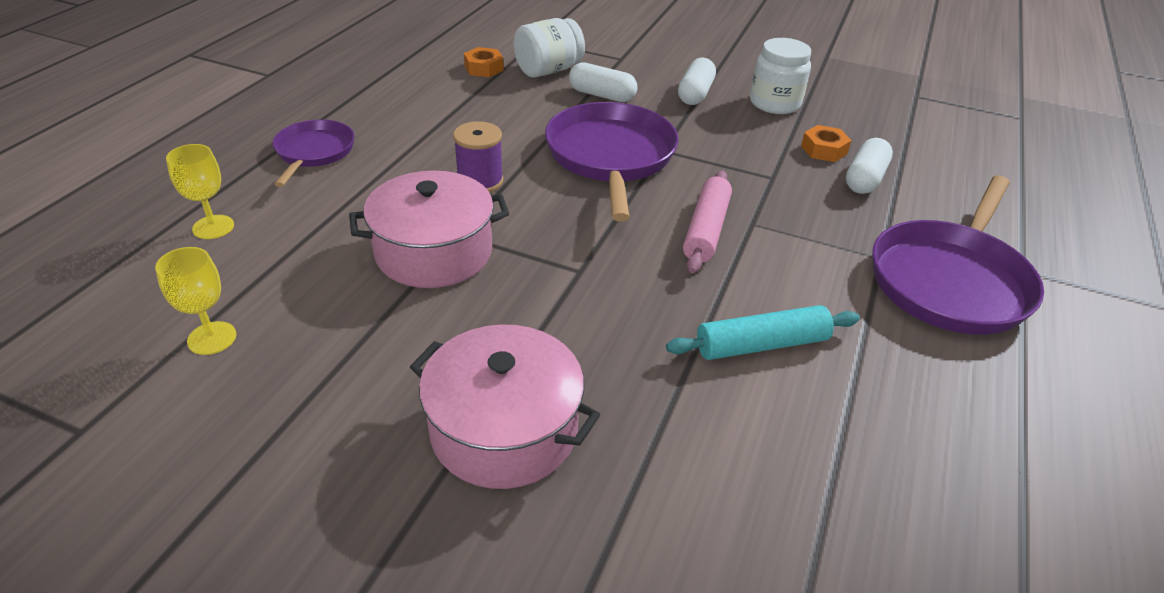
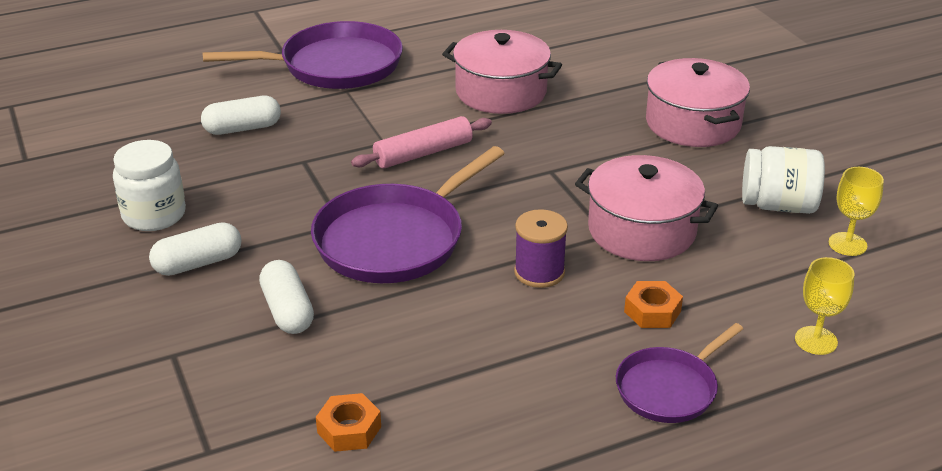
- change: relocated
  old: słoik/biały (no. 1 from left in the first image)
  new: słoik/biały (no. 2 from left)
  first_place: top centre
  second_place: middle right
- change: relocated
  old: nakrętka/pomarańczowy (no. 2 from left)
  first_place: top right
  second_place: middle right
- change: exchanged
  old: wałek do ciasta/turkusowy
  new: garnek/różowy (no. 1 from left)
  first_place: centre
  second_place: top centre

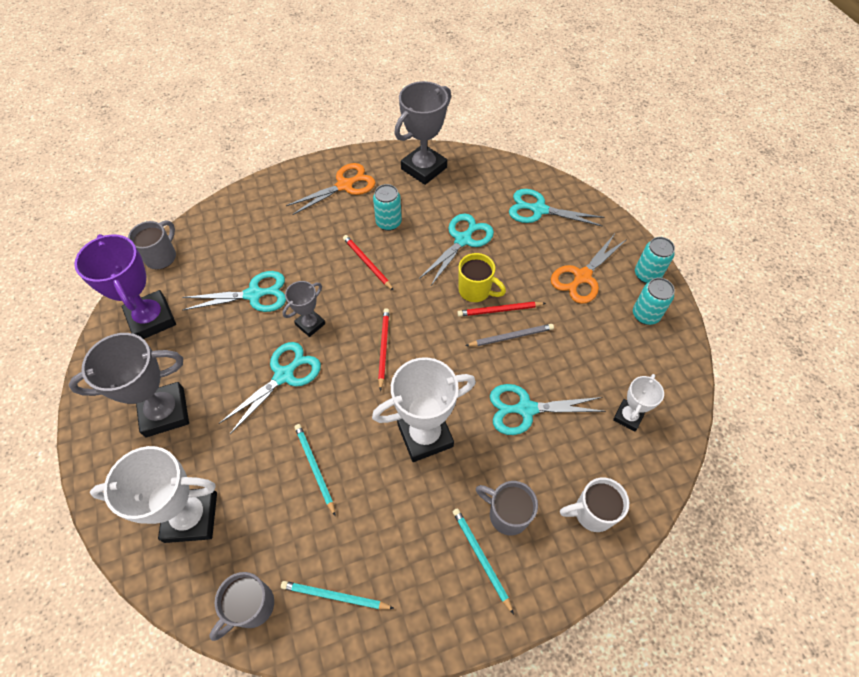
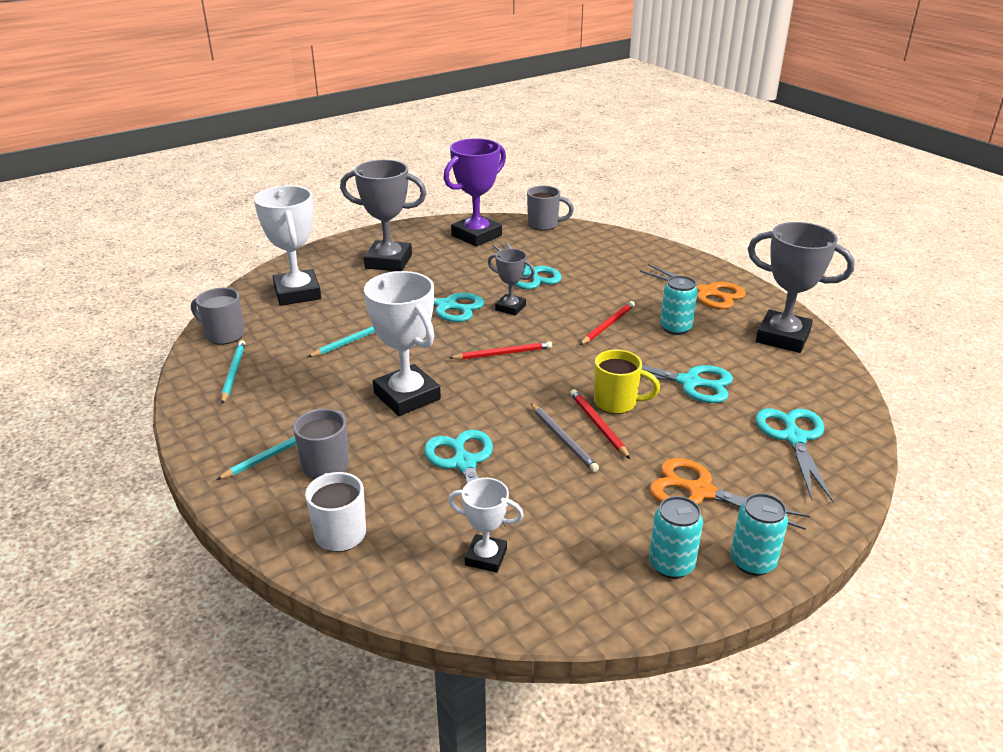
- change: spun
  old: kubek/żółty
  first_place: centre
  second_place: centre
  degrees: -90
- change: spun
  old: puchar/szary (no. 1 from left)
  first_place: middle left
  second_place: top centre
  degrees: -45

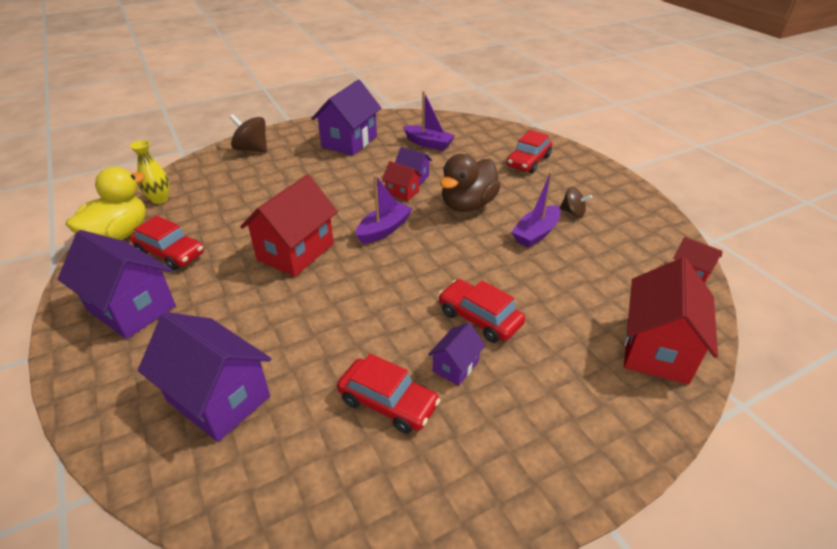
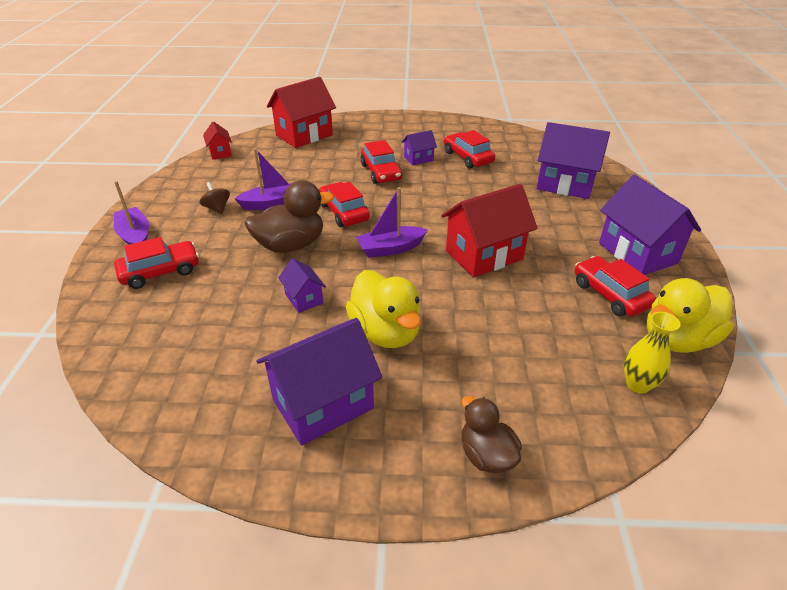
- change: relocated
  old: łódka/fioletowy (no. 2 from left in the first image)
  new: łódka/fioletowy (no. 1 from left)
  first_place: top centre
  second_place: middle left
- change: exchanged
  old: bączek/brązowy (no. 1 from left)
  new: kaczka/brązowy (no. 2 from left)
  first_place: top left
  second_place: bottom centre
- change: missing
  old: domek/czerwony (no. 2 from left)
  first_place: top centre
- change: spun
  old: domek/fioletowy (no. 2 from left in the first image)
  first_place: bottom left
  second_place: top right
  degrees: -45
- change: appeared
  new: samochód/czerwony (no. 2 from left)
  second_place: centre
- change: appeared
  new: kaczka/żółty (no. 1 from left)
  second_place: centre

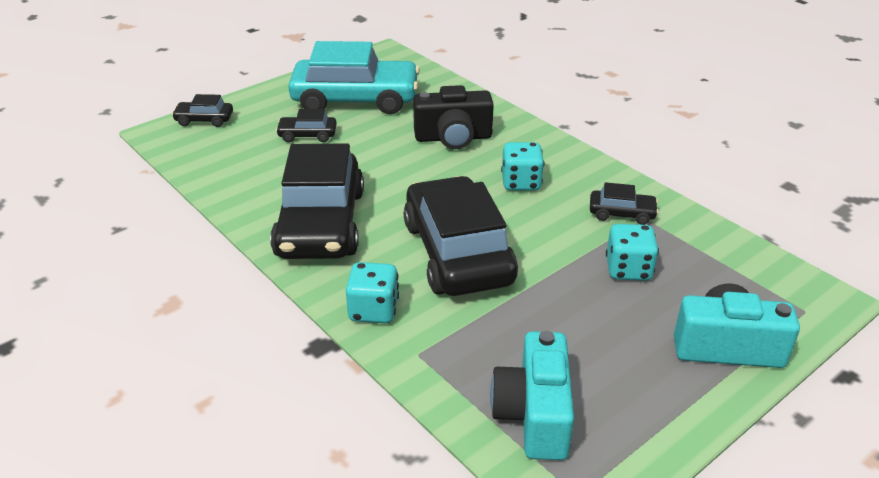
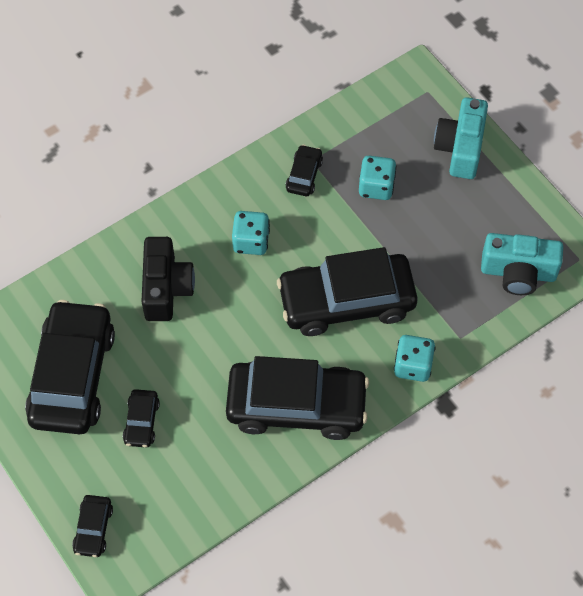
- change: colour
  old: samochód/turkusowy
  new: samochód/czarny (no. 1 from left)
  first_place: top centre
  second_place: middle left

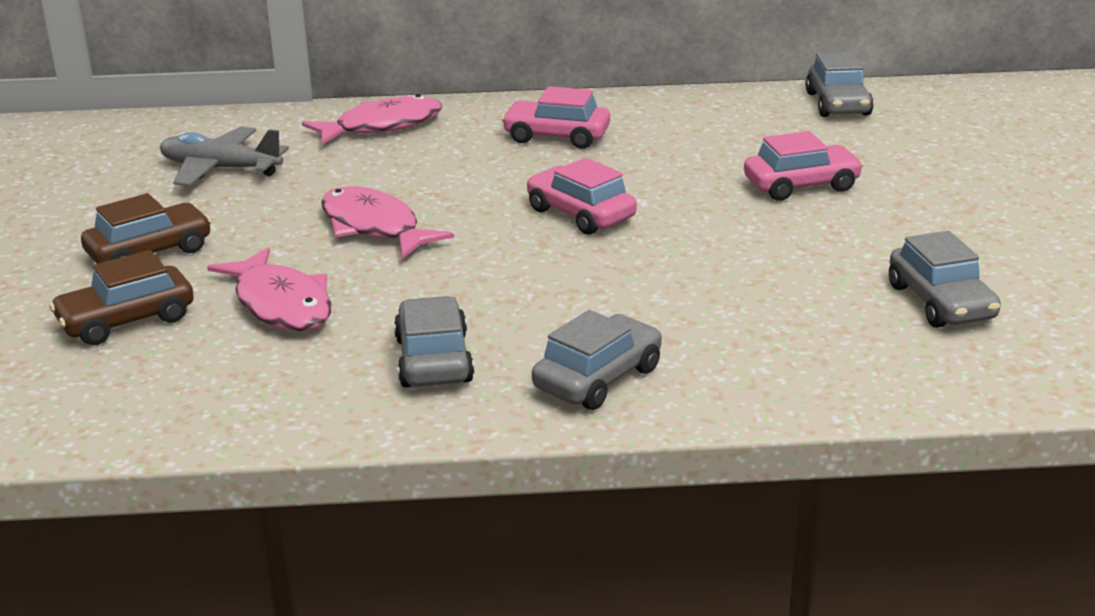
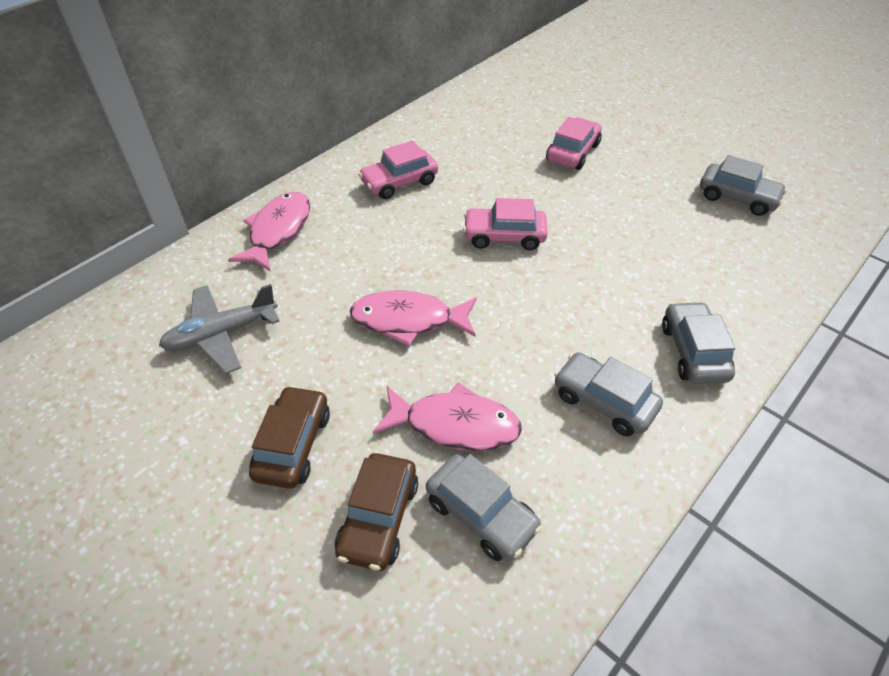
- change: relocated
  old: samochód/szary (no. 3 from left in the first image)
  new: samochód/szary (no. 1 from left)
  first_place: top right
  second_place: bottom centre

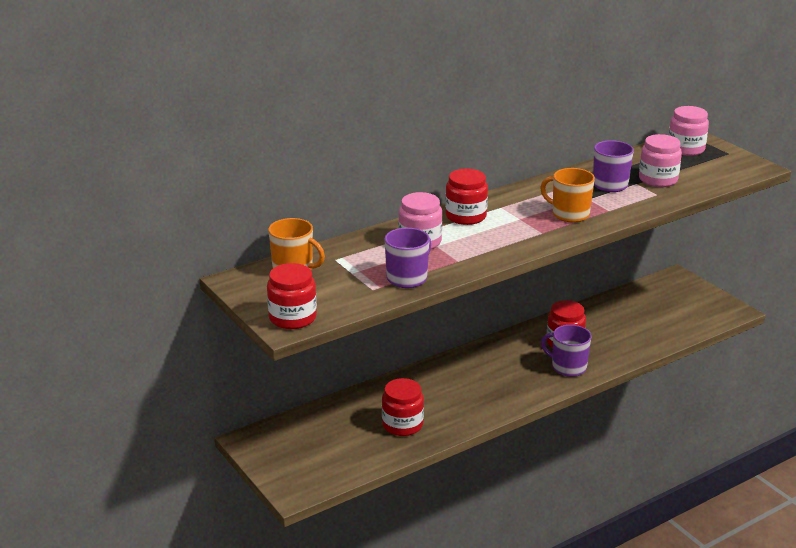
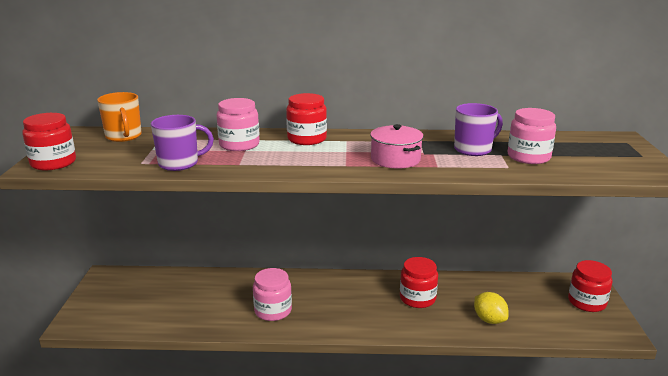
- change: relocated
  old: słoik/różowy (no. 3 from left in the first image)
  new: słoik/różowy (no. 2 from left)
  first_place: top right
  second_place: bottom centre
- change: exchanged
  old: kubek/pomarańczowy (no. 2 from left)
  new: garnek/różowy
  first_place: middle right
  second_place: centre
- change: missing
  old: kubek/fioletowy (no. 2 from left)
  first_place: middle right
- change: relocated
  old: słoik/czerwony (no. 2 from left in the first image)
  new: słoik/czerwony (no. 4 from left)
  first_place: bottom centre
  second_place: bottom right
- change: appeared
  new: cytryna/żółty
  second_place: bottom right

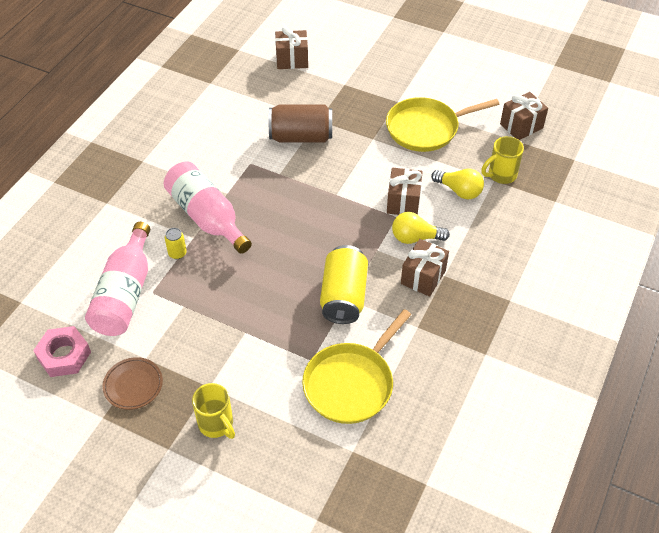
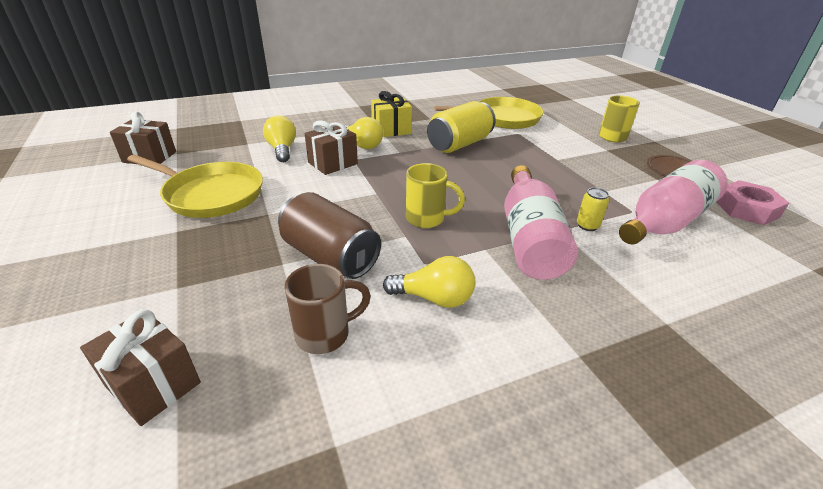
- change: relocated
  old: kubek/żółty (no. 2 from left in the first image)
  new: kubek/żółty (no. 1 from left)
  first_place: top right
  second_place: centre
- change: colour
  old: prezent/brązowy (no. 3 from left)
  new: prezent/żółty
  first_place: centre
  second_place: top centre
- change: appeared
  new: żarówka/żółty (no. 3 from left)
  second_place: centre
- change: appeared
  new: kubek/brązowy
  second_place: centre

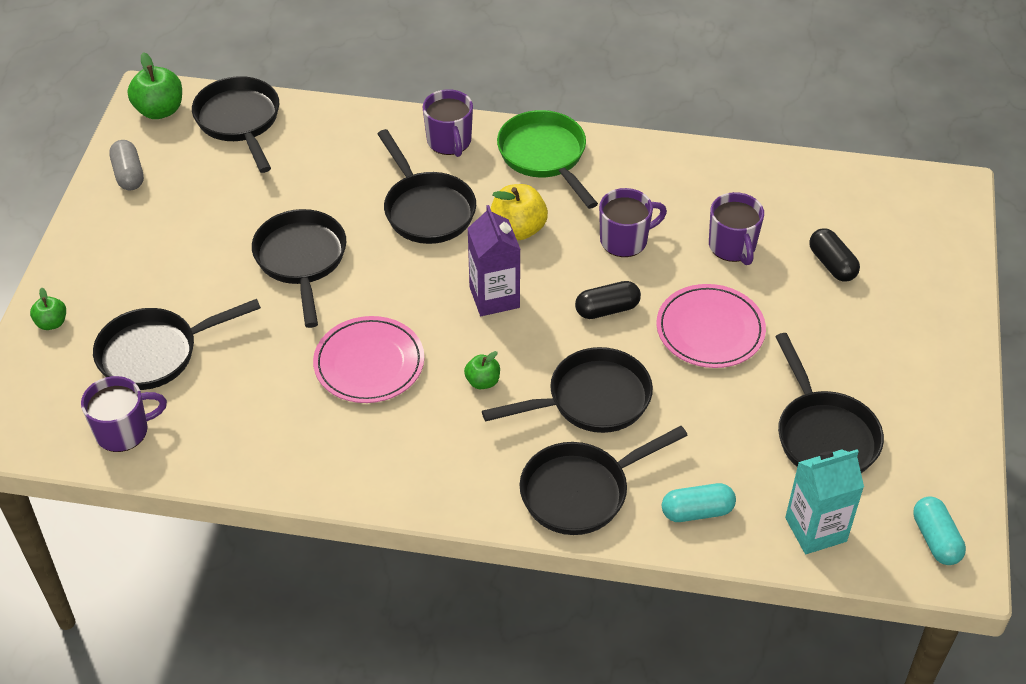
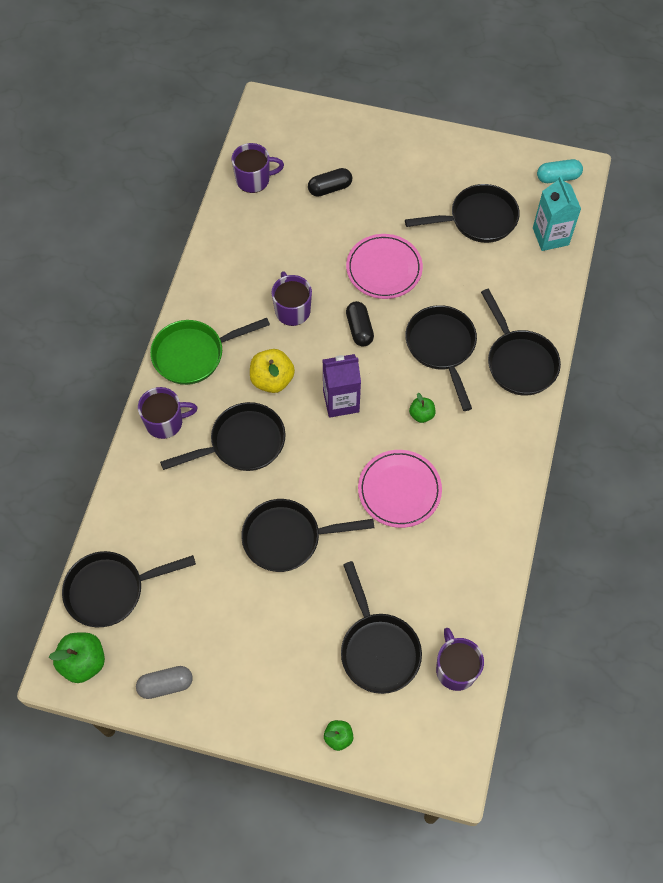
- change: relocated
  old: kubek/fioletowy (no. 4 from left in the first image)
  new: kubek/fioletowy (no. 2 from left)
  first_place: middle right
  second_place: top centre
- change: missing
  old: kapsułka/turkusowy (no. 1 from left)
  first_place: bottom right

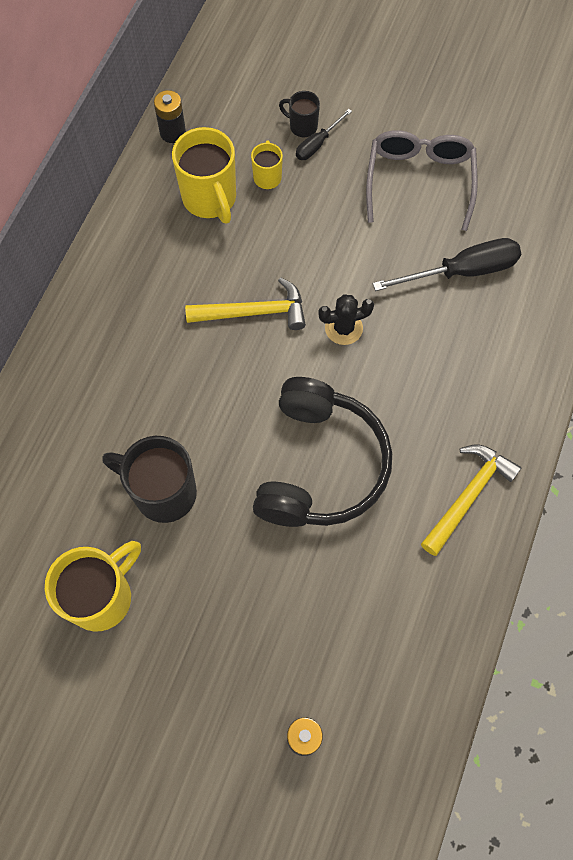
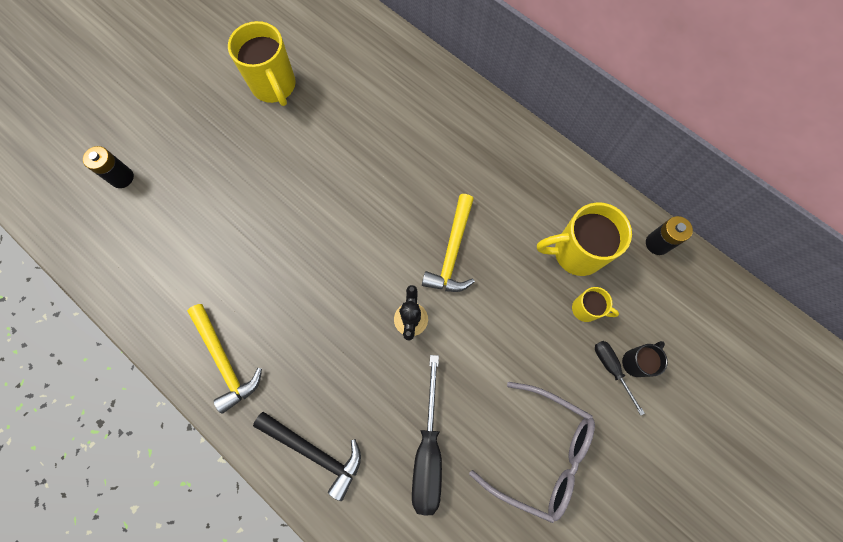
- change: missing
  old: słuchawki/czarny
  first_place: centre
- change: missing
  old: kubek/czarny (no. 1 from left)
  first_place: middle left
- change: appeared
  new: młotek/czarny
  second_place: bottom centre

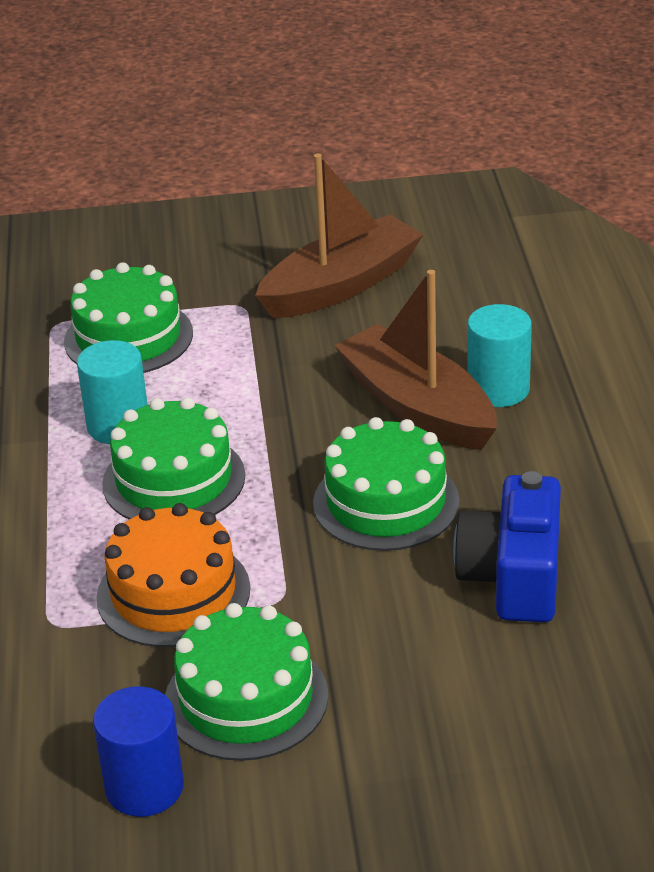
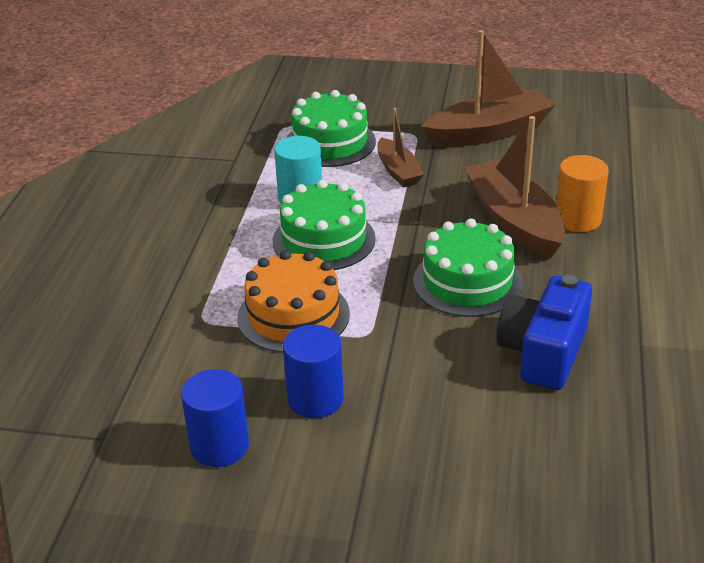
- change: colour
  old: walec/turkusowy (no. 2 from left)
  new: walec/pomarańczowy
  first_place: middle right
  second_place: middle right
- change: exchanged
  old: tort/zielony (no. 3 from left)
  new: walec/niebieski (no. 2 from left)
  first_place: bottom centre
  second_place: centre
- change: appeared
  new: łódka/brązowy (no. 1 from left)
  second_place: top centre

